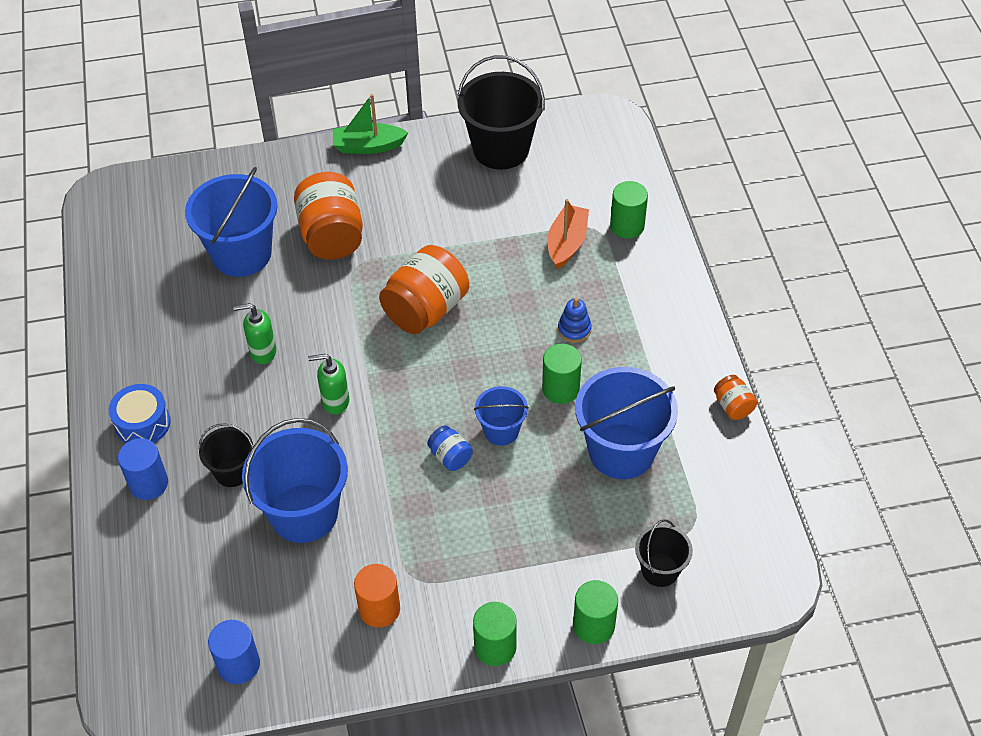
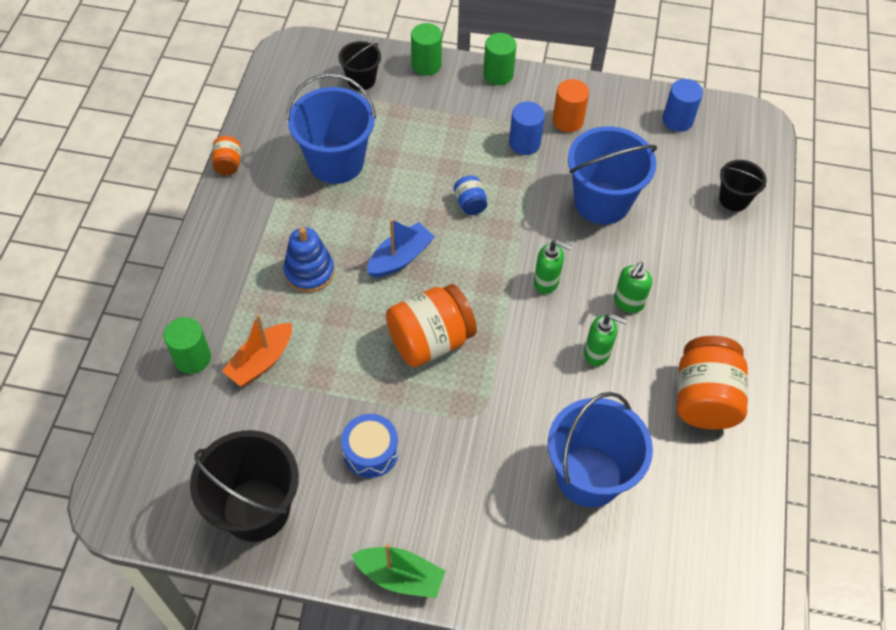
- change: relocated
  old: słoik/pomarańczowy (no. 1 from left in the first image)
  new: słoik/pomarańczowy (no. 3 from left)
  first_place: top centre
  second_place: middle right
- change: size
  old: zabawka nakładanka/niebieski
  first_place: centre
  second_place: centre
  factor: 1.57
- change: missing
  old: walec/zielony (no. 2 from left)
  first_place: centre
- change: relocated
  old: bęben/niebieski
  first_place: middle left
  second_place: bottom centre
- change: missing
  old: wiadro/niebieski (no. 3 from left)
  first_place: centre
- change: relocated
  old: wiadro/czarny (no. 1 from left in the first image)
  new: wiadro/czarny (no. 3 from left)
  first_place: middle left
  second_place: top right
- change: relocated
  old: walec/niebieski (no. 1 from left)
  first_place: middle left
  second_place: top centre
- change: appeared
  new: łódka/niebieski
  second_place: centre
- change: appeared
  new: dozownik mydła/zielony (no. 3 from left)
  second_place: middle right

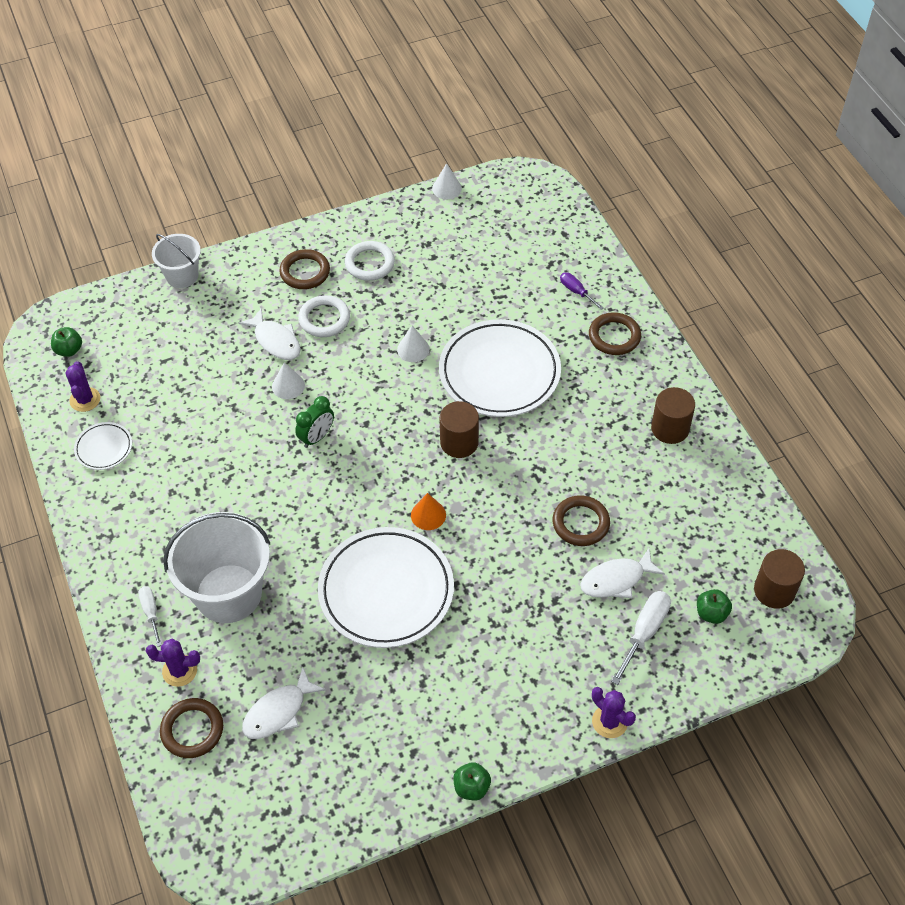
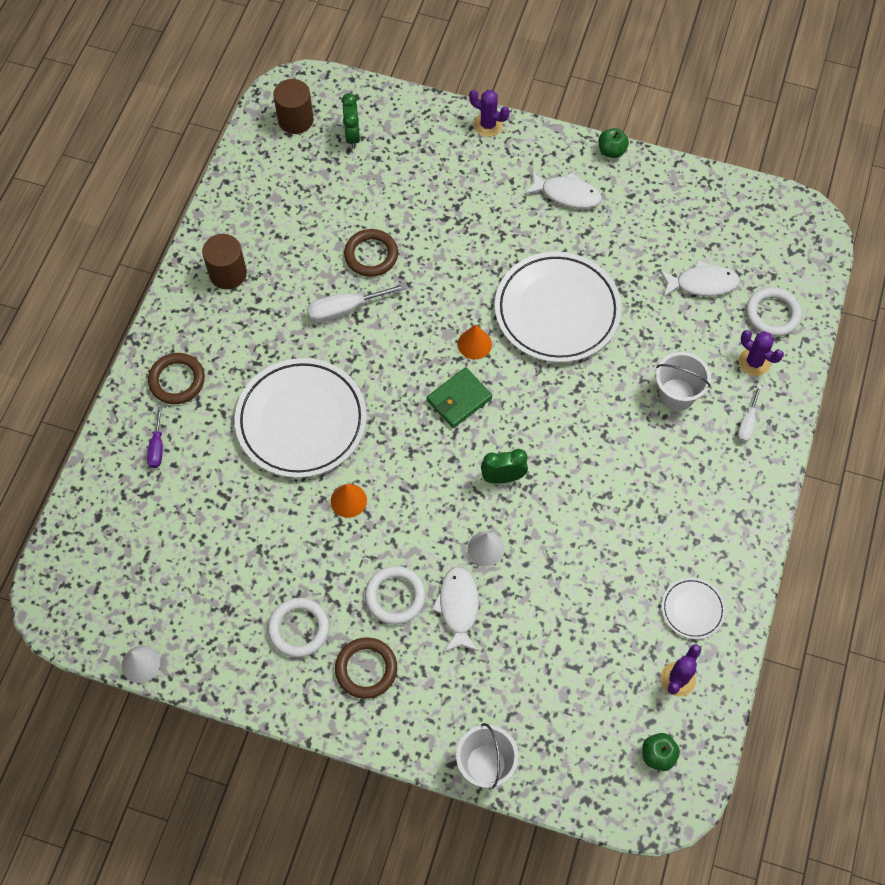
- change: colour
  old: stożek/biały (no. 2 from left)
  new: stożek/pomarańczowy (no. 1 from left)
  first_place: centre
  second_place: centre
- change: missing
  old: walec/brązowy (no. 1 from left)
  first_place: centre
- change: size
  old: wiadro/biały (no. 2 from left)
  first_place: middle left
  second_place: middle right
  factor: 0.57
- change: relocated
  old: ryba/biały (no. 3 from left in the first image)
  new: ryba/biały (no. 2 from left)
  first_place: middle right
  second_place: top centre
- change: exchanged
  old: jabłko/zielony (no. 3 from left)
  new: budzik/zielony (no. 1 from left)
  first_place: bottom right
  second_place: top centre
- change: relocated
  old: śrubokręt/biały (no. 2 from left in the first image)
  new: śrubokręt/biały (no. 1 from left)
  first_place: bottom right
  second_place: centre
- change: spun
  old: kaktus/fioletowy (no. 3 from left in the first image)
  first_place: bottom right
  second_place: top centre
  degrees: -60
- change: colour
  old: pierścień/brązowy (no. 1 from left)
  new: pierścień/biały (no. 3 from left)
  first_place: bottom left
  second_place: middle right
- change: appeared
  new: portfel/zielony
  second_place: centre

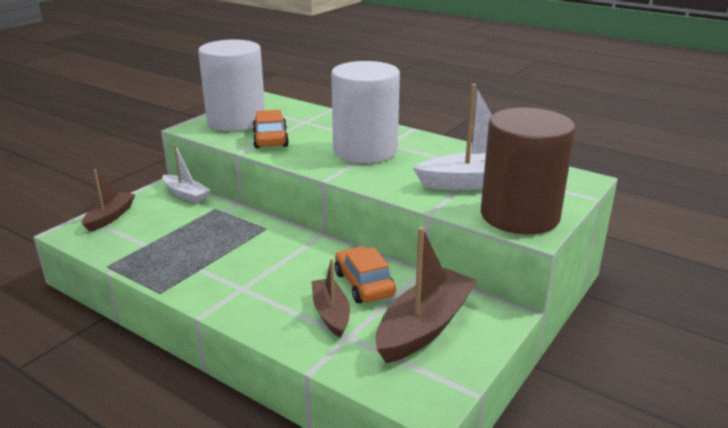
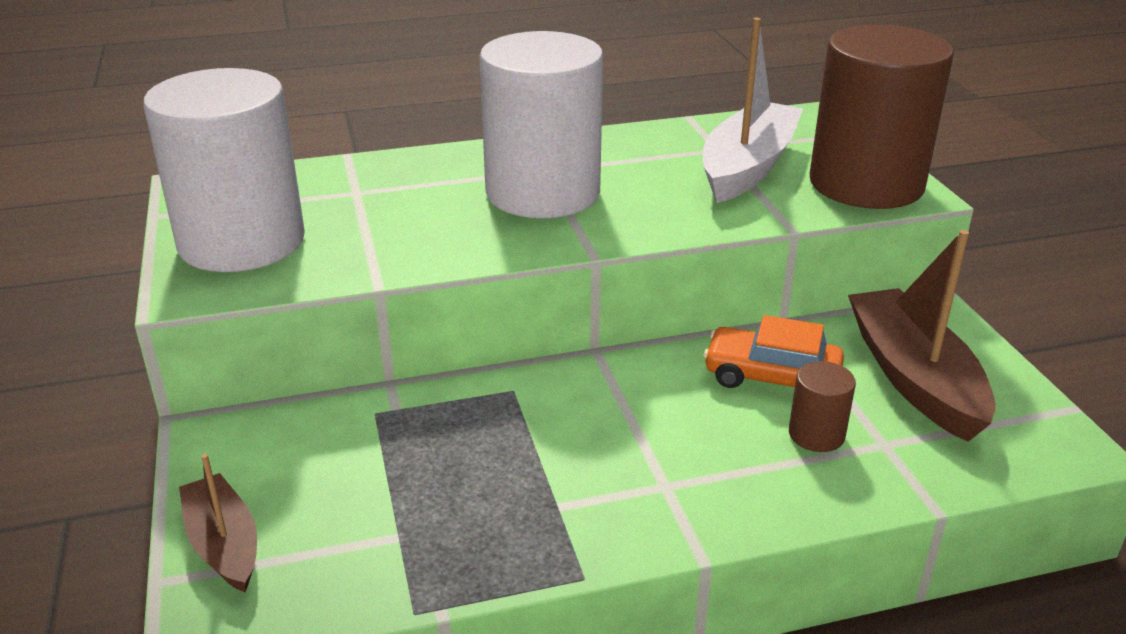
- change: missing
  old: samochód/pomarańczowy (no. 1 from left)
  first_place: top centre
- change: missing
  old: łódka/biały (no. 1 from left)
  first_place: middle left
- change: exchanged
  old: łódka/brązowy (no. 2 from left)
  new: walec/brązowy (no. 1 from left)
  first_place: bottom centre
  second_place: middle right

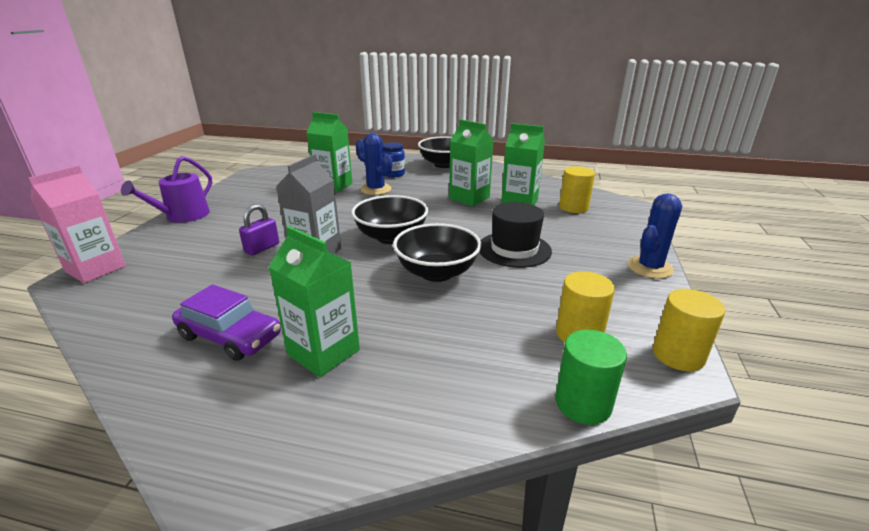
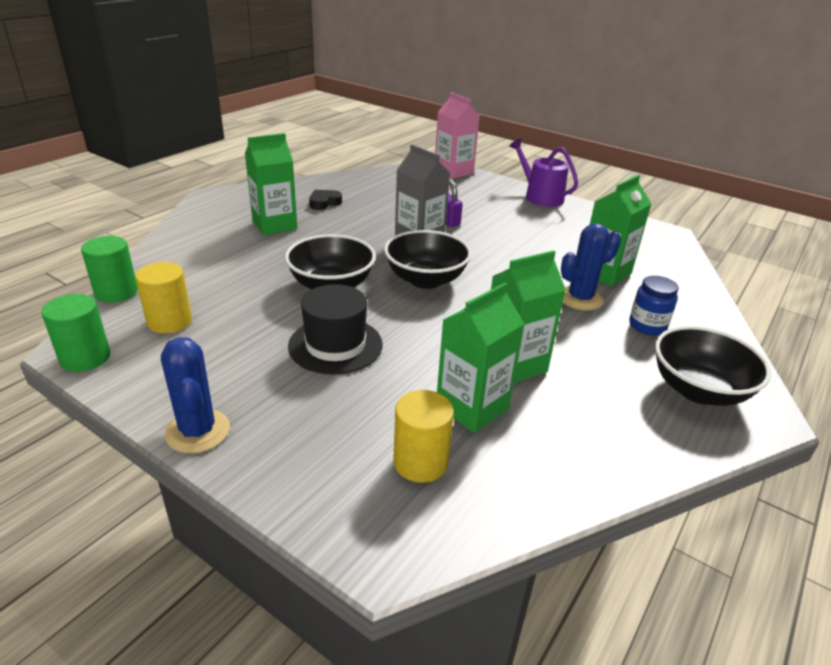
- change: exchanged
  old: samochód/fioletowy
  new: serce/czarny
  first_place: middle left
  second_place: top centre
- change: colour
  old: walec/żółty (no. 3 from left)
  new: walec/zielony (no. 1 from left)
  first_place: middle right
  second_place: middle left

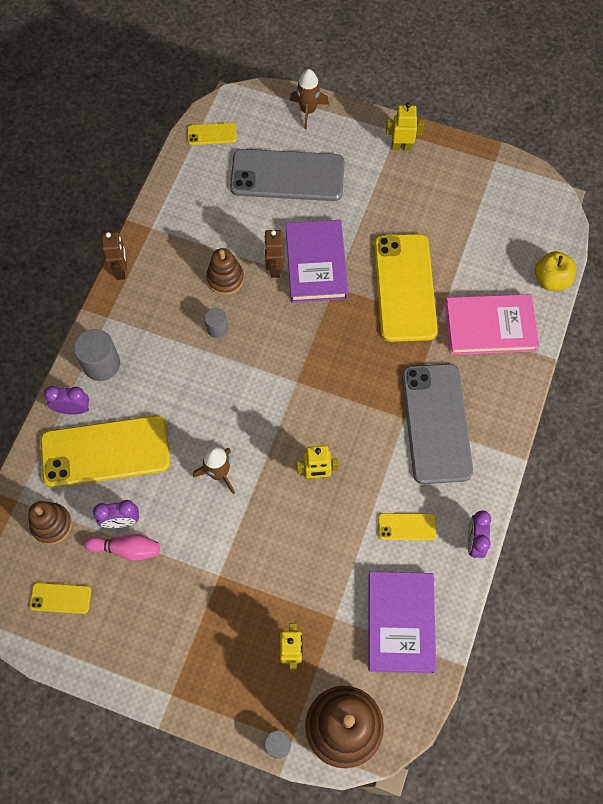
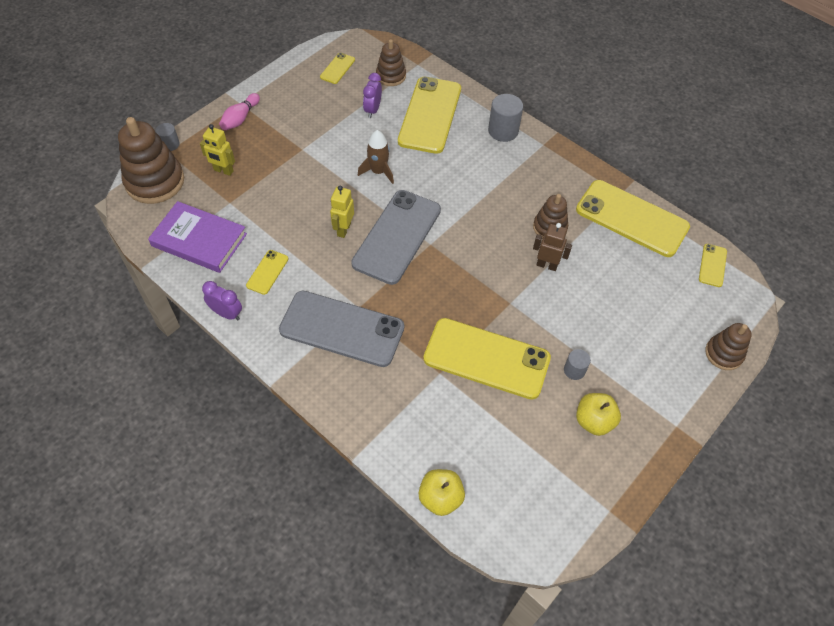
- change: exchanged
  old: rakieta/brązowy (no. 2 from left)
  new: zabawka nakładanka/brązowy (no. 4 from left)
  first_place: top centre
  second_place: middle right
- change: missing
  old: robot/żółty (no. 3 from left)
  first_place: top right
- change: relocated
  old: telefon/szary (no. 1 from left in the first image)
  new: telefon/szary (no. 2 from left)
  first_place: top centre
  second_place: centre
- change: missing
  old: książka/fioletowy (no. 1 from left)
  first_place: top centre
- change: missing
  old: robot/brązowy (no. 1 from left)
  first_place: top left
- change: missing
  old: książka/różowy
  first_place: middle right
- change: relocated
  old: walec/szary (no. 2 from left in the first image)
  new: walec/szary (no. 3 from left)
  first_place: centre
  second_place: middle right
- change: missing
  old: budzik/fioletowy (no. 1 from left)
  first_place: middle left
- change: relocated
  old: kręgiel/różowy
  first_place: bottom left
  second_place: top left
- change: appeared
  new: telefon/żółty (no. 5 from left)
  second_place: middle right
- change: appeared
  new: jabłko/żółty (no. 2 from left)
  second_place: middle right

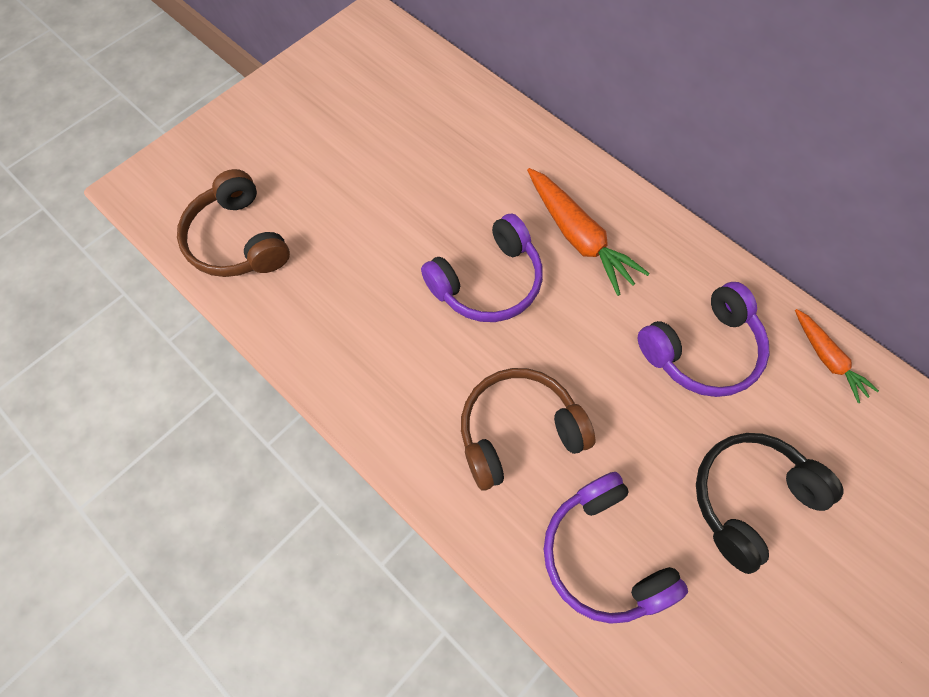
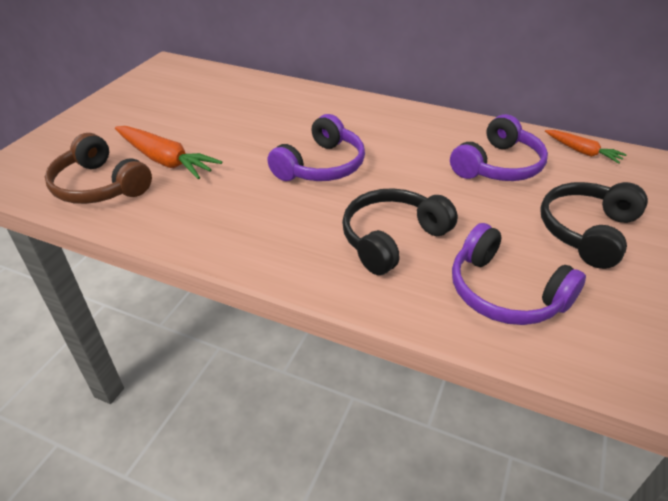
- change: relocated
  old: marchewka/pomarańczowy (no. 1 from left)
  first_place: top centre
  second_place: top left
- change: colour
  old: słuchawki/brązowy (no. 2 from left)
  new: słuchawki/czarny (no. 1 from left)
  first_place: centre
  second_place: centre

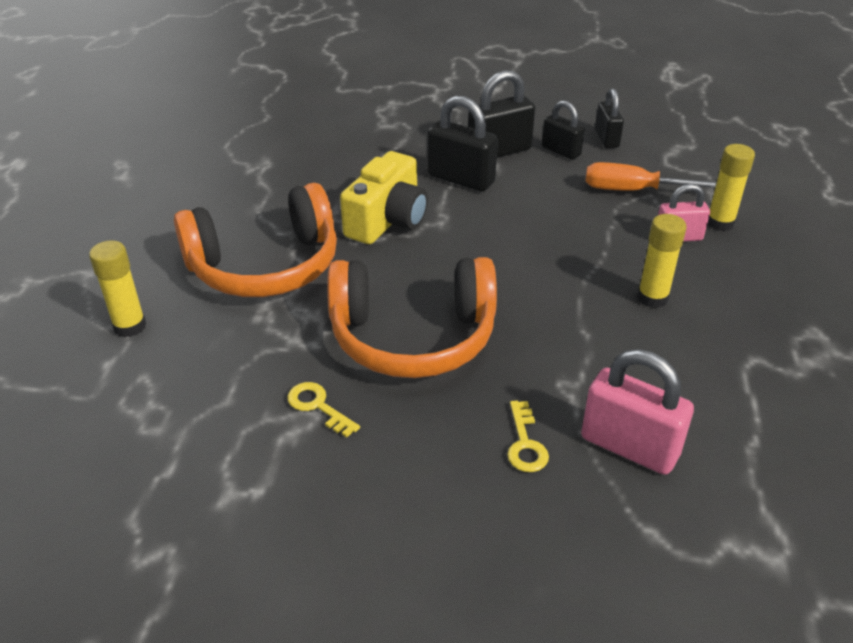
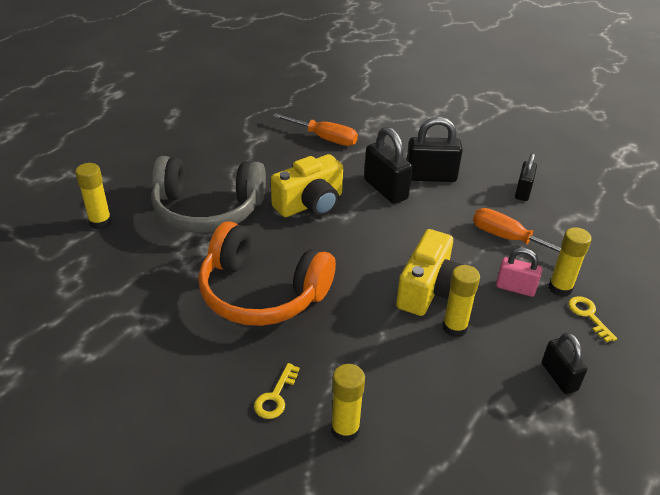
- change: relocated
  old: kłódka/czarny (no. 3 from left in the first image)
  new: kłódka/czarny (no. 4 from left)
  first_place: top centre
  second_place: bottom right
- change: colour
  old: słuchawki/pomarańczowy (no. 1 from left)
  new: słuchawki/szary
  first_place: middle left
  second_place: middle left
- change: exchanged
  old: kłódka/różowy (no. 1 from left)
  new: klej w sztyfcie/żółty (no. 2 from left)
  first_place: middle right
  second_place: bottom centre
- change: relocated
  old: klucz/żółty (no. 1 from left in the first image)
  new: klucz/żółty (no. 2 from left)
  first_place: centre
  second_place: middle right
- change: appeared
  new: śrubokręt/pomarańczowy (no. 1 from left)
  second_place: top centre
- change: appeared
  new: aparat fotograficzny/żółty (no. 2 from left)
  second_place: centre

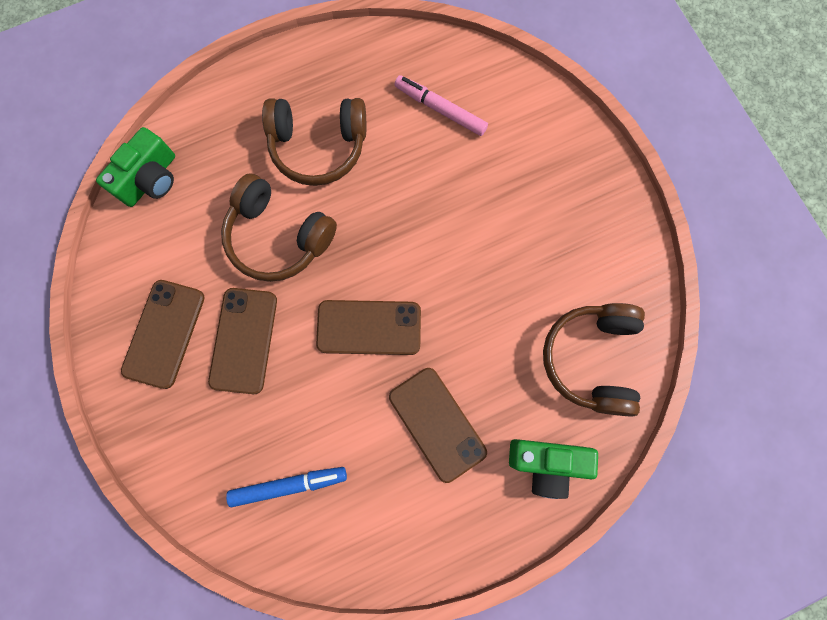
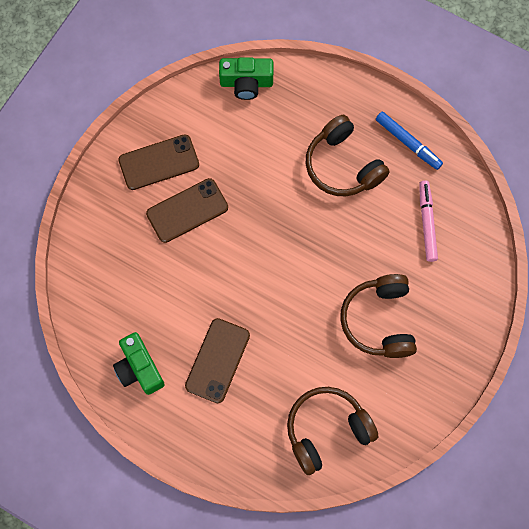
- change: relocated
  old: słuchawki/brązowy (no. 1 from left in the first image)
  new: słuchawki/brązowy (no. 3 from left)
  first_place: centre
  second_place: middle right
- change: missing
  old: telefon/brązowy (no. 3 from left)
  first_place: centre
- change: relocated
  old: aparat fotograficzny/zielony (no. 2 from left in the first image)
  new: aparat fotograficzny/zielony (no. 1 from left)
  first_place: bottom right
  second_place: bottom left
- change: relocated
  old: flamaster/niebieski
  first_place: bottom centre
  second_place: top right

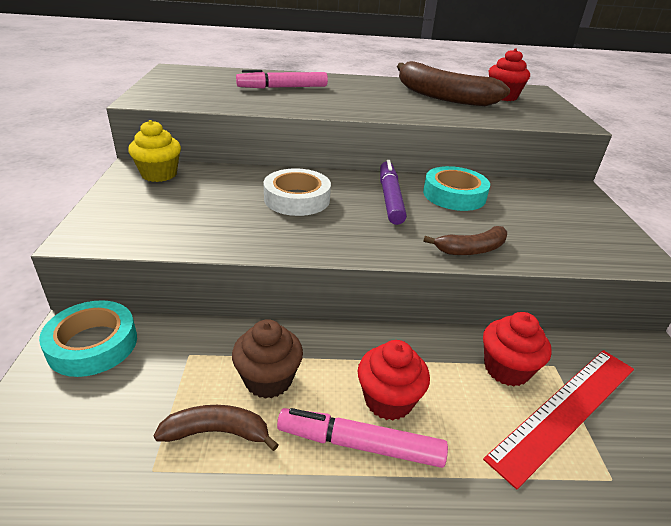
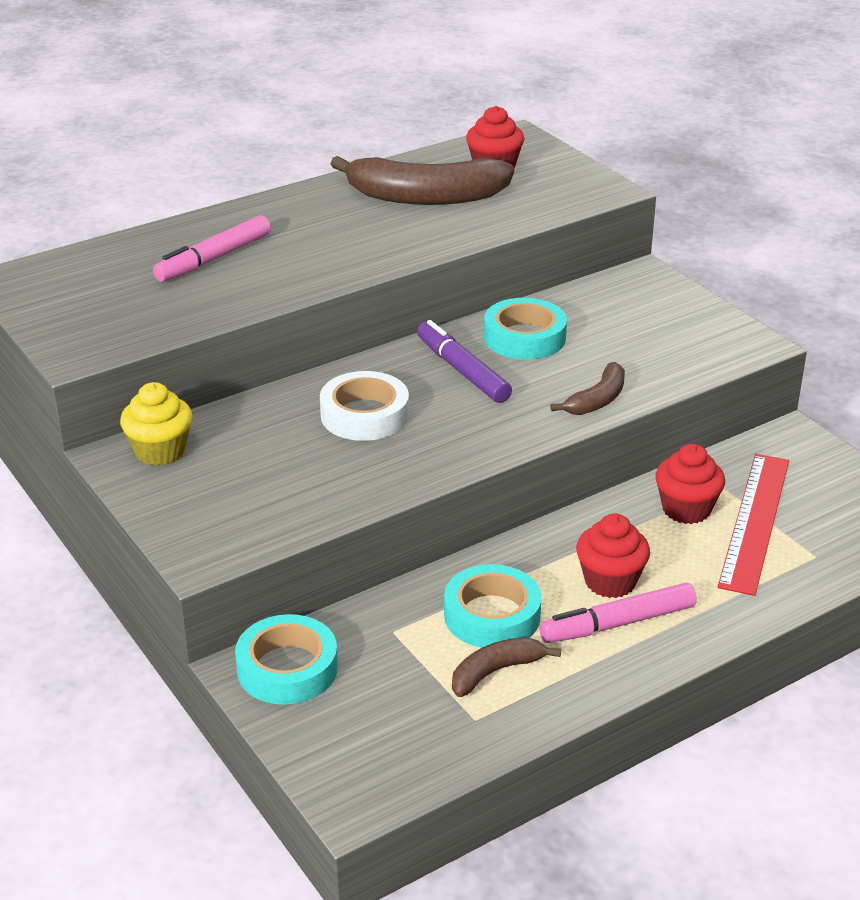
- change: exchanged
  old: muffinka/brązowy
  new: taśma klejąca/turkusowy (no. 2 from left)
  first_place: bottom centre
  second_place: bottom centre

